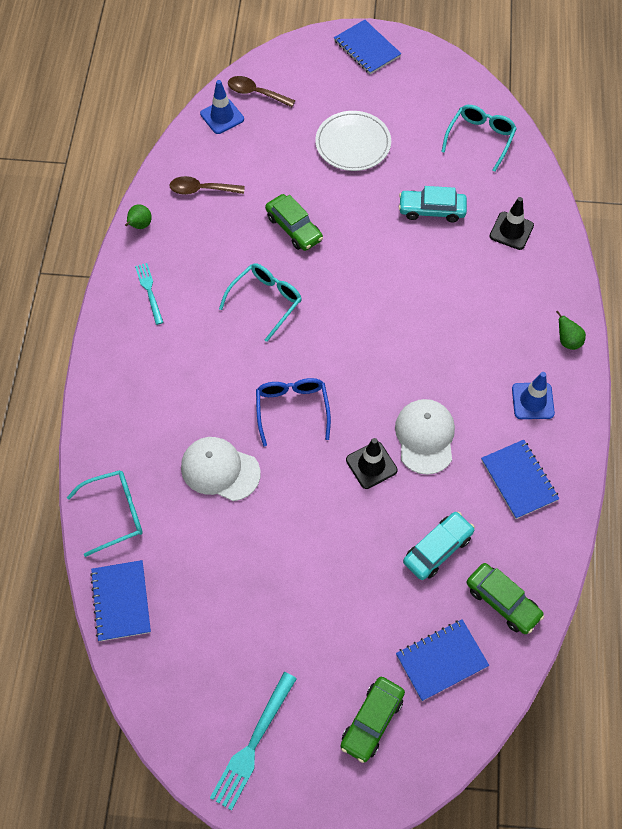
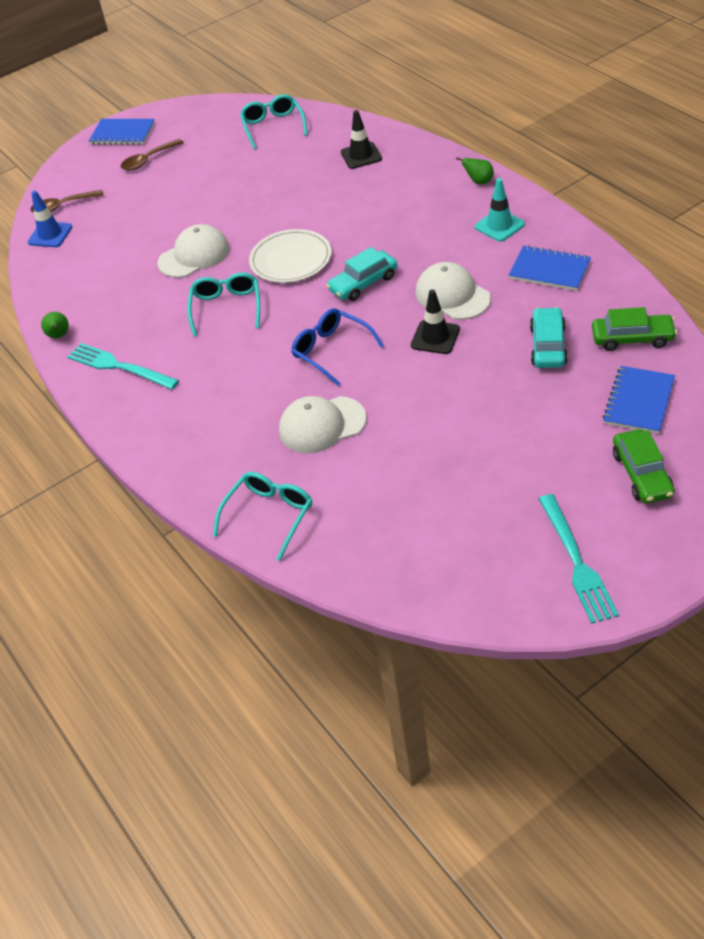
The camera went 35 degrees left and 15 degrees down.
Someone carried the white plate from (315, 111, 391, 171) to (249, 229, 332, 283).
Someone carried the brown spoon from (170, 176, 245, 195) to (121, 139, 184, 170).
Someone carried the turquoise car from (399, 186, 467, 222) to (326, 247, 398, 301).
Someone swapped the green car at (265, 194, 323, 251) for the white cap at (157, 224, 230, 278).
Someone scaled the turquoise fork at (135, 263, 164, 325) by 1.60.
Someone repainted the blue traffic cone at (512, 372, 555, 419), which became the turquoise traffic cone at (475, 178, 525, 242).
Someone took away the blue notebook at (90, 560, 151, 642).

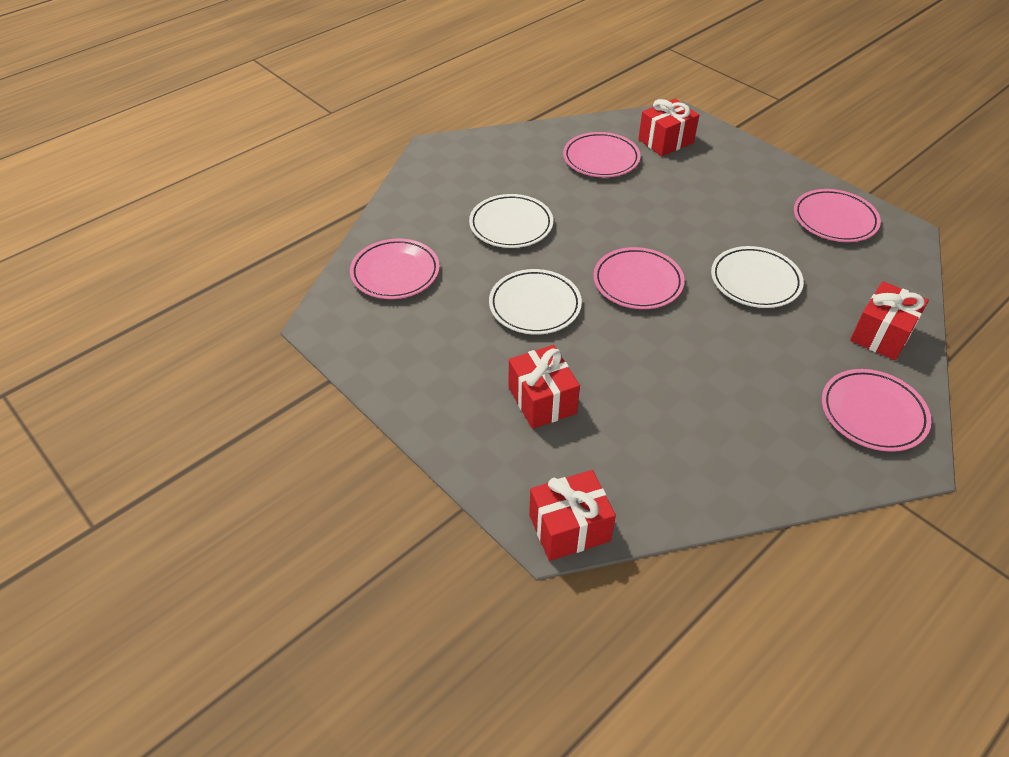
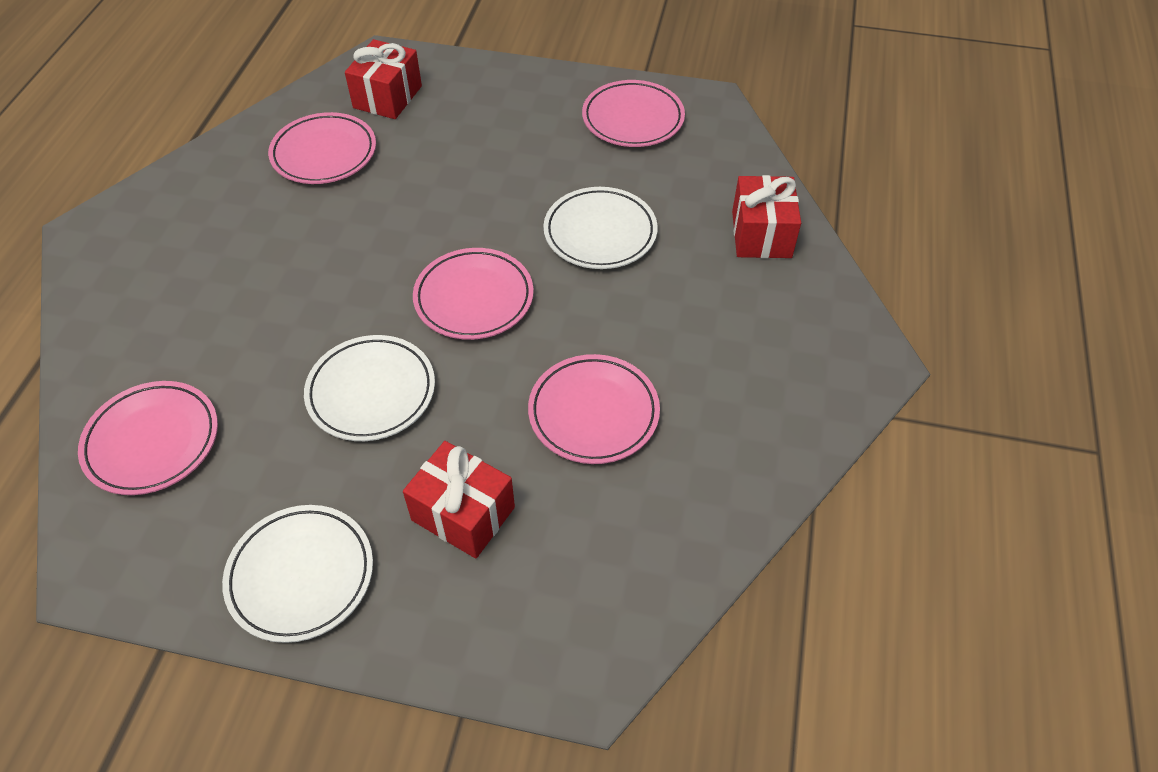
The camera went 35 degrees left and 5 degrees up.
Someone carried the white plate from (469, 194, 553, 248) to (222, 505, 373, 643).
Someone carried the pink plate from (822, 369, 931, 452) to (528, 354, 660, 464).
Someone took away the red gift at (529, 470, 616, 561).

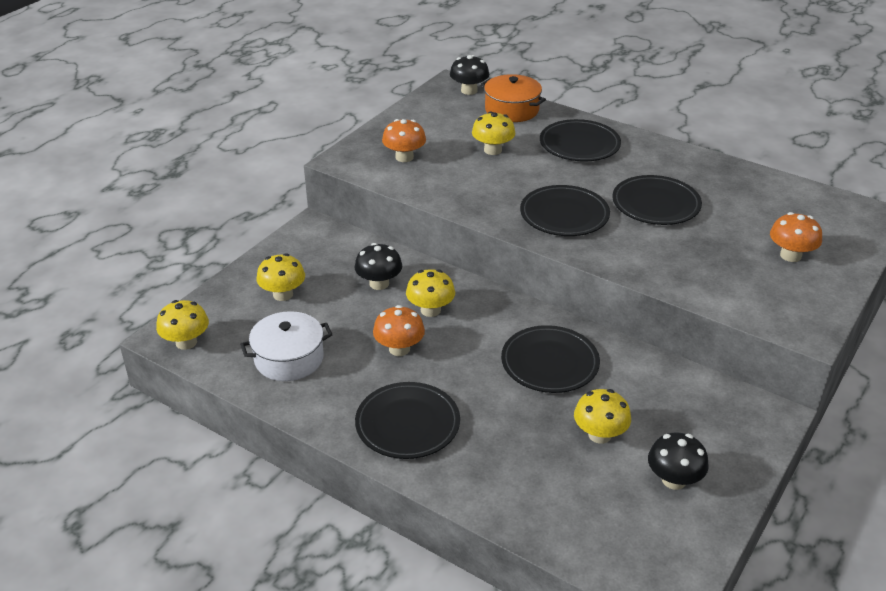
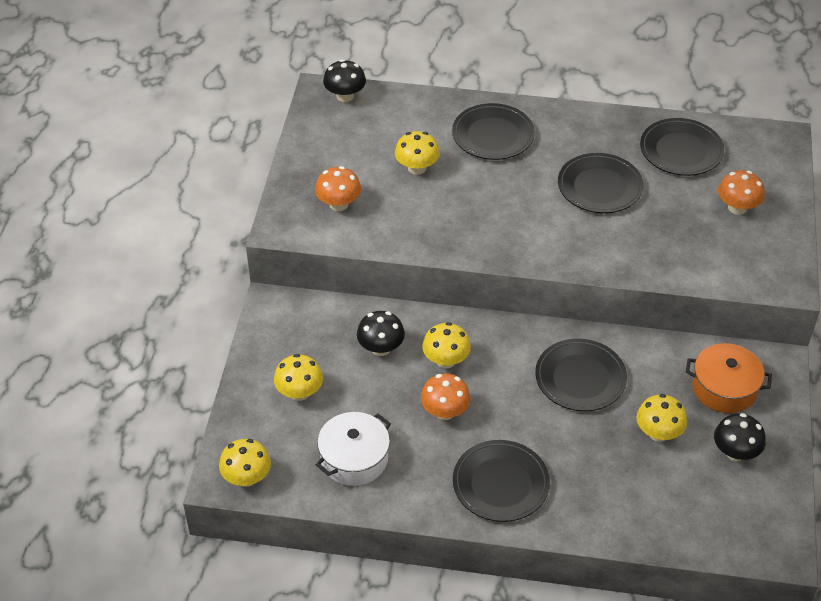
The camera went 25 degrees left and 10 degrees up.
Someone carried the orange pot from (481, 74, 546, 122) to (686, 343, 772, 413).
Someone carried the black plate from (520, 185, 610, 236) to (640, 118, 724, 176).

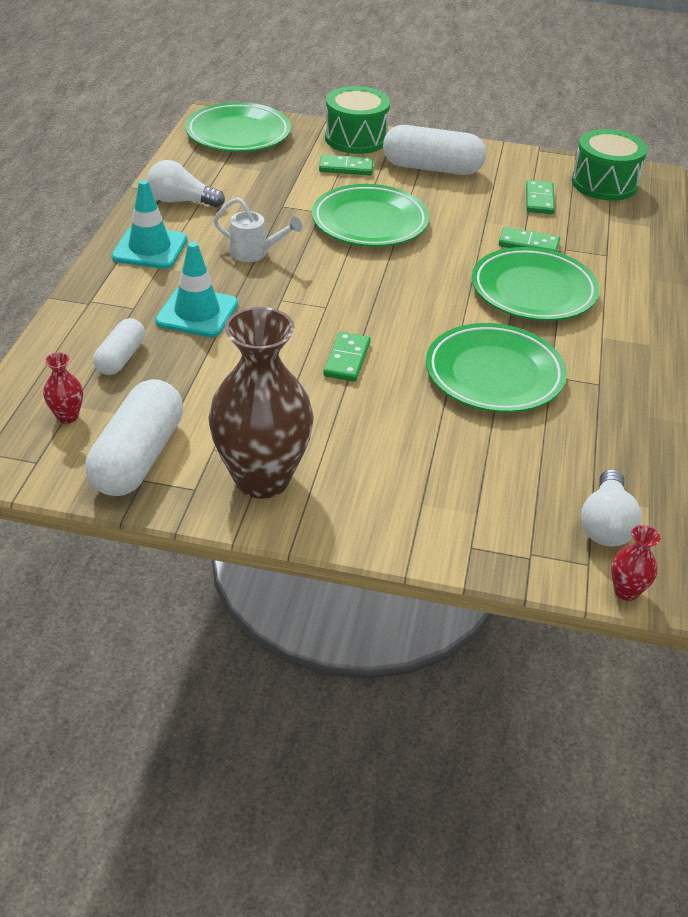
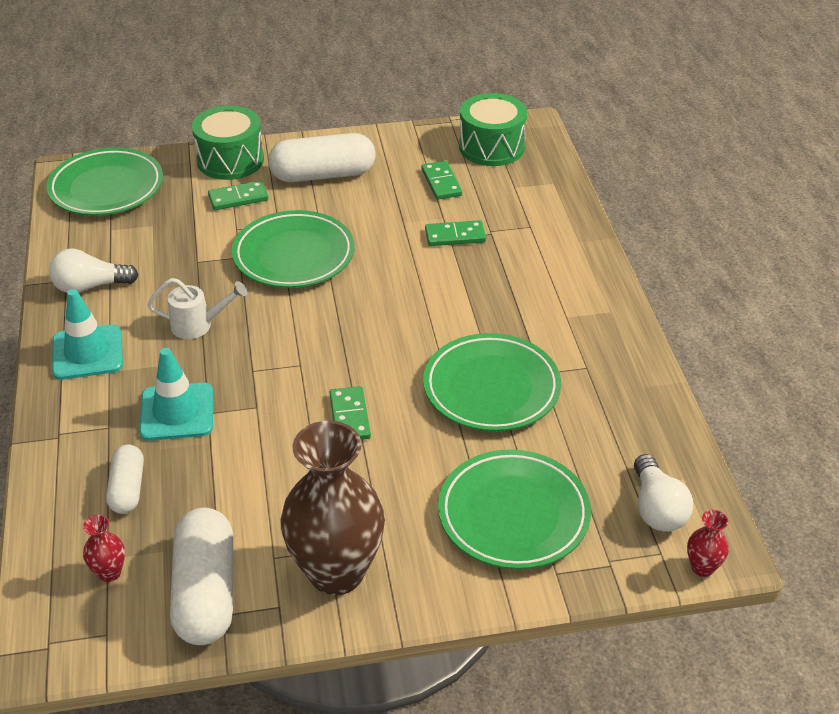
The camera went 20 degrees left and 0 degrees up.
Someone carried the green plate from (472, 247, 599, 321) to (438, 449, 591, 570).

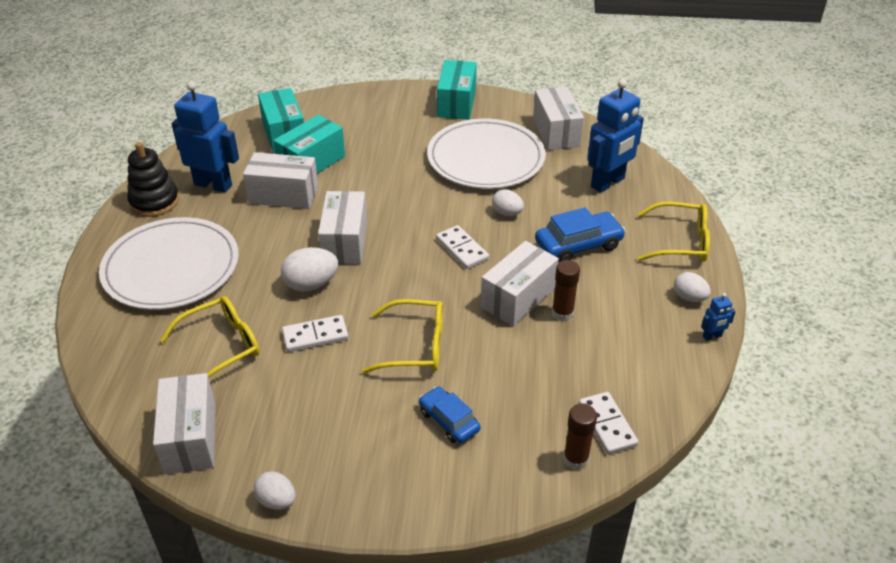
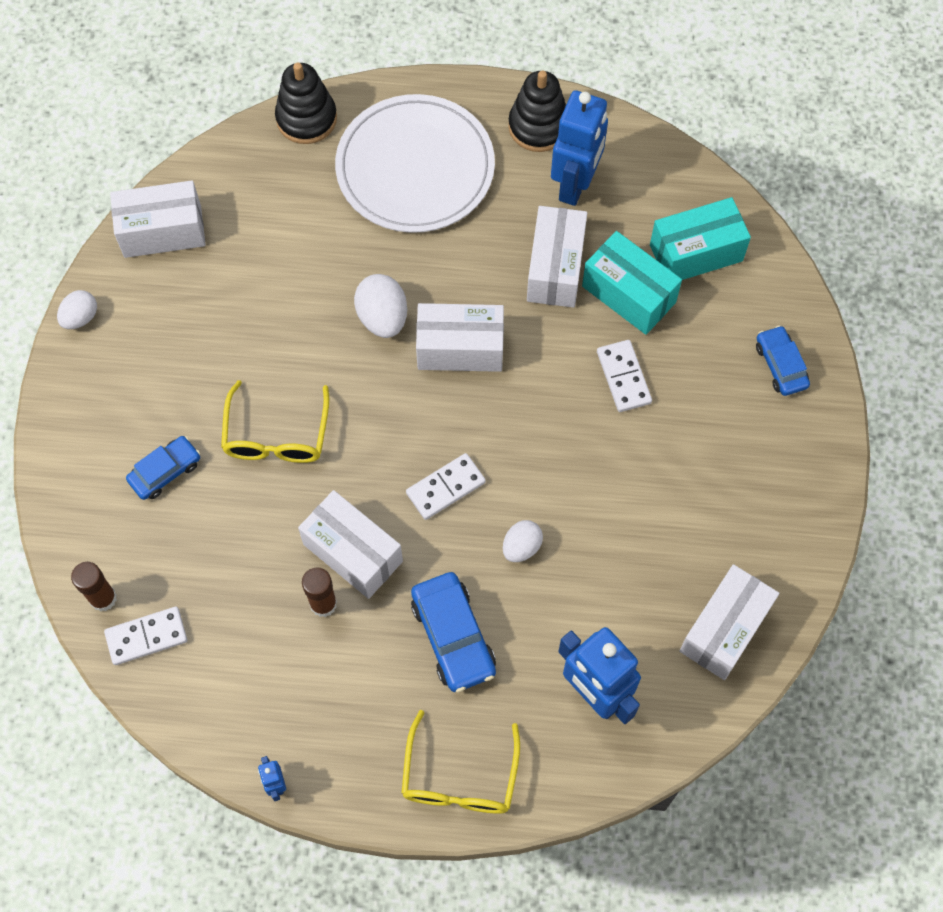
The camera went 90 degrees right and 25 degrees up.
Someone took away the turquoise box at (437, 60, 477, 120).
Someone rotated the white box at (533, 87, 584, 150) by 45 degrees counterclockwise.
Someone took away the white plate at (427, 118, 546, 189).
Someone took away the white egg at (674, 272, 711, 302).
Someone took away the yellow glasses at (160, 296, 259, 378).
Someone carried the white domino from (282, 315, 349, 352) to (597, 340, 652, 412).
Someone put down the black stacking toy at (275, 62, 337, 144).
Someone put down the blue car at (756, 325, 810, 396).

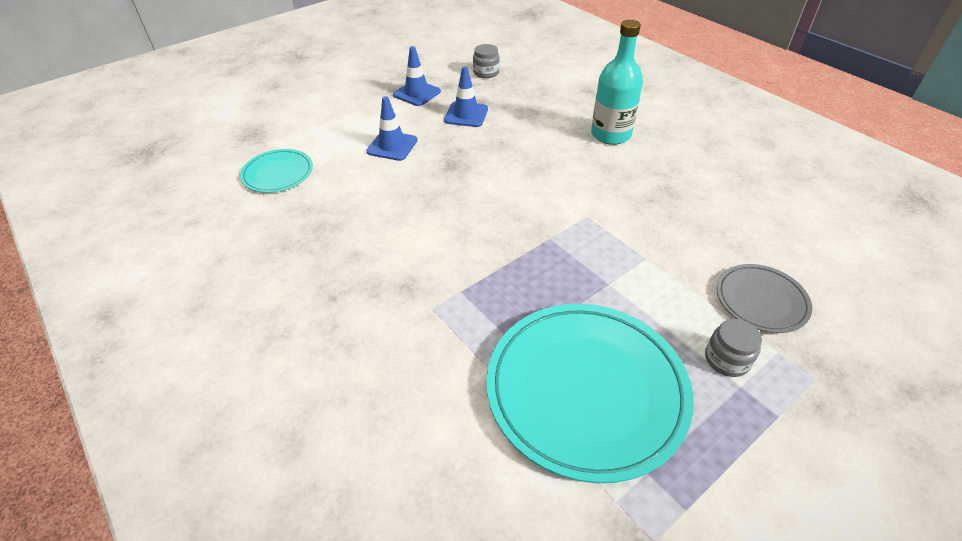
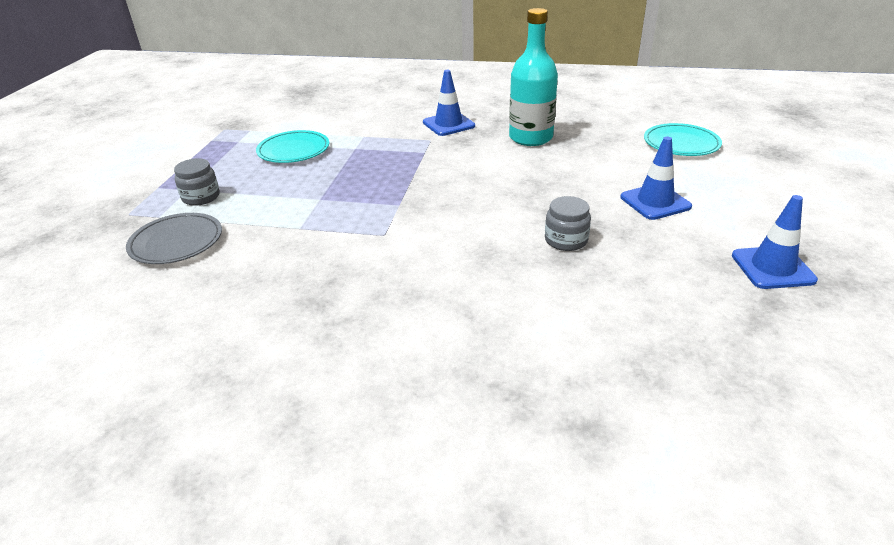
The camera went 140 degrees right and 10 degrees down.
Someone carried the turquoise bottle from (591, 20, 643, 145) to (509, 8, 558, 146).
Someone carried the grey jar from (473, 44, 500, 78) to (545, 196, 591, 251).
Someone carried the blue traffic cone from (444, 66, 488, 127) to (423, 70, 475, 136).
Someone scaled the turquoise plate at (486, 304, 694, 483) by 0.51.

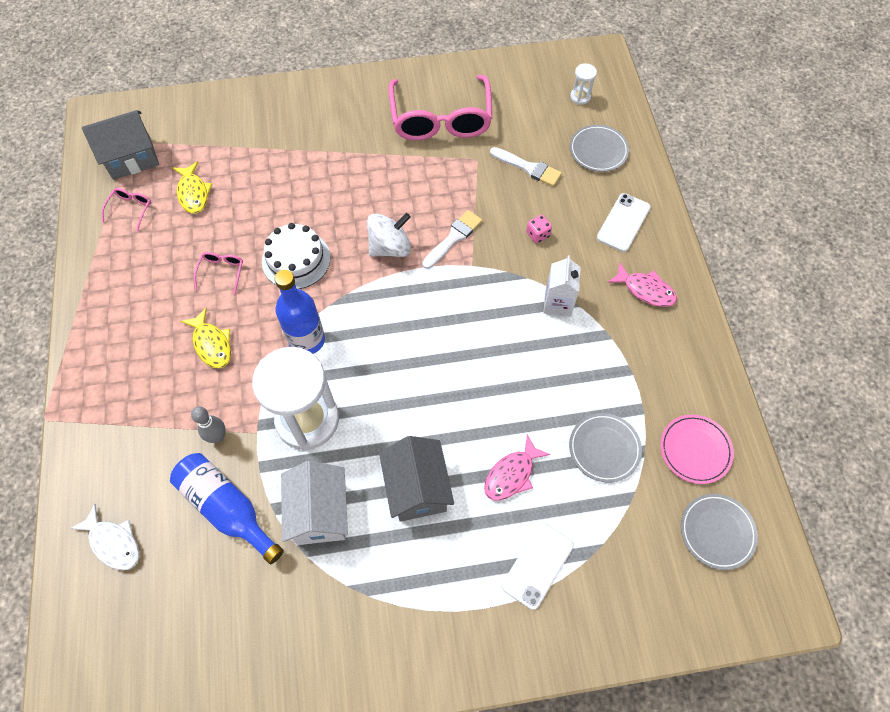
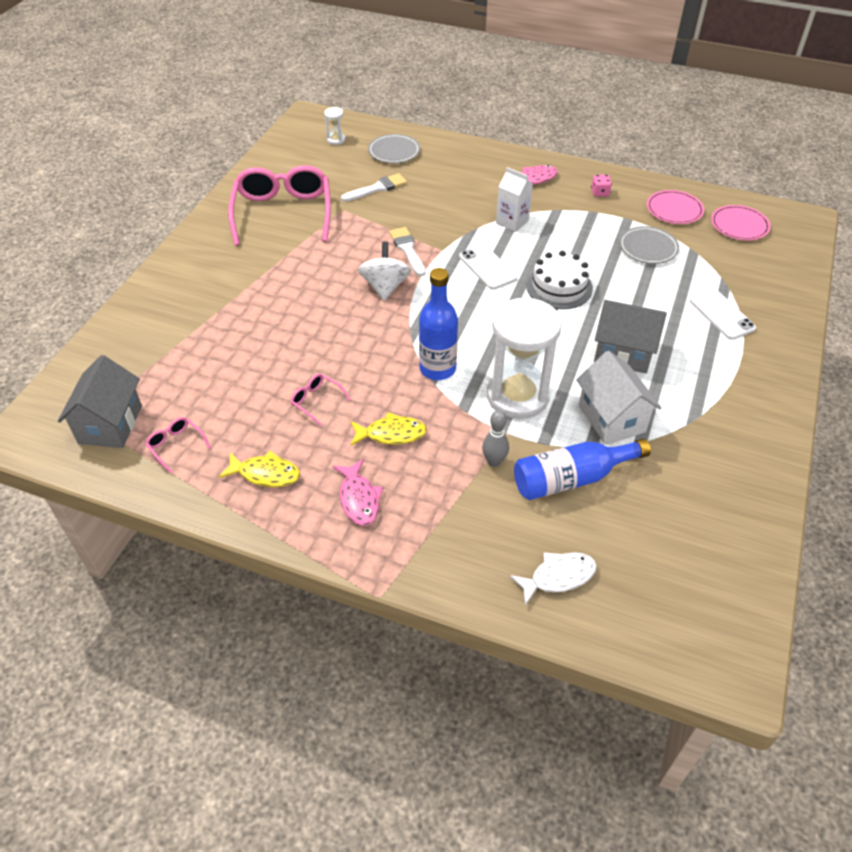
The camera went 60 degrees left and 15 degrees down.
Someone rotated the pink glasses at (388, 75, 492, 141) by 120 degrees counterclockwise.
Someone carried the yellow fish from (173, 161, 212, 214) to (219, 451, 300, 487).
Someone carried the white phone from (597, 193, 651, 252) to (459, 244, 517, 289).
Someone carried the pink dice from (526, 215, 552, 243) to (591, 174, 612, 197).
Someone carried the white cake from (262, 223, 330, 289) to (526, 251, 593, 309).
Someone carried the pink fish from (484, 435, 550, 501) to (333, 459, 383, 525).
Someone rotated the white house at (281, 461, 348, 545) by 45 degrees clockwise.
Someone repainted the grey plate at (681, 494, 758, 570), which became the pink plate at (711, 205, 771, 240).

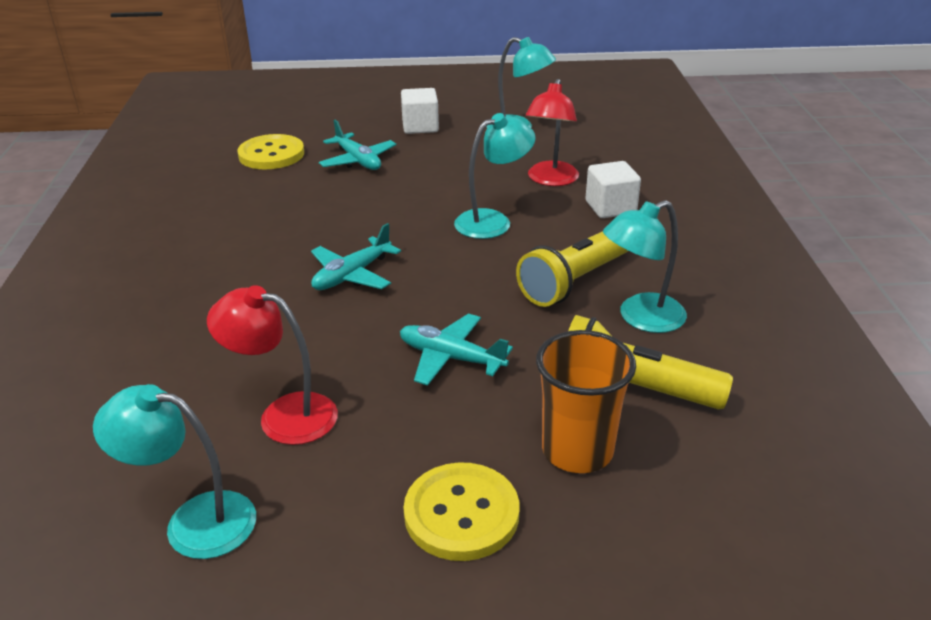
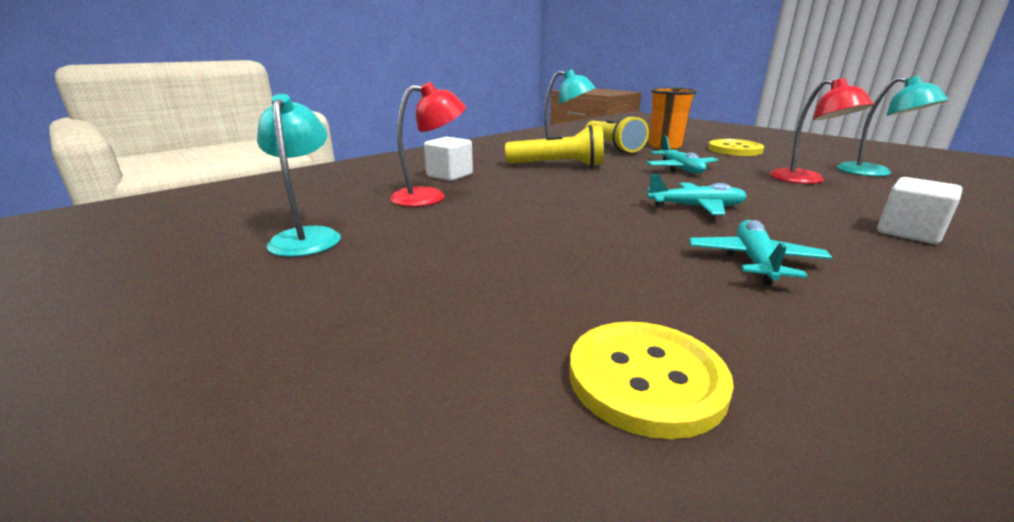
The camera went 130 degrees left and 10 degrees down.
Someone carried the white cube from (401, 88, 439, 134) to (877, 177, 962, 244).
Someone took away the turquoise lamp at (454, 113, 536, 239).
Someone carried the turquoise plane from (319, 120, 396, 170) to (689, 220, 833, 286).

